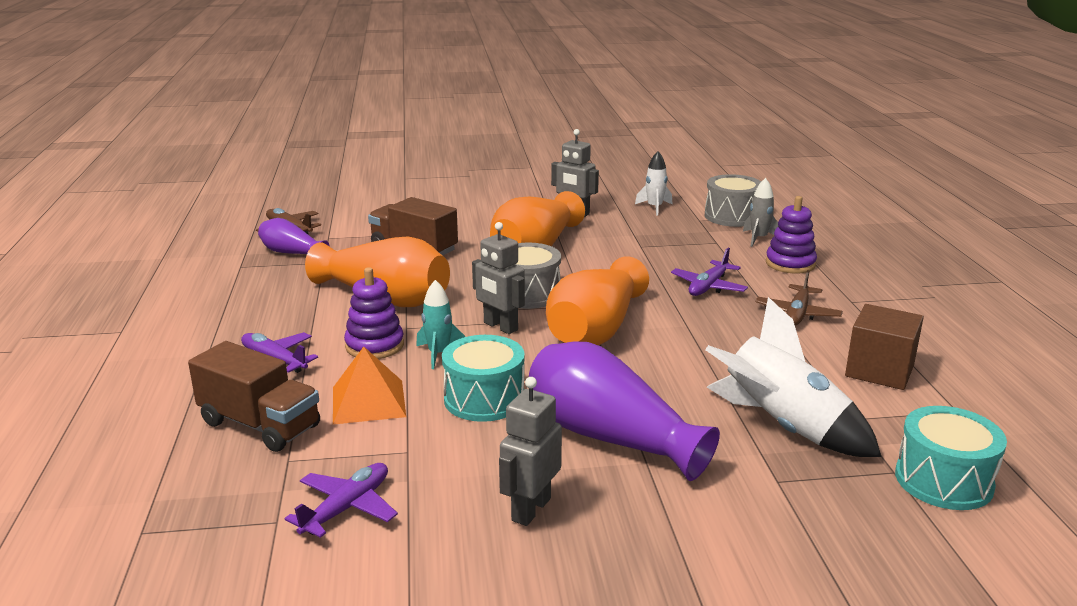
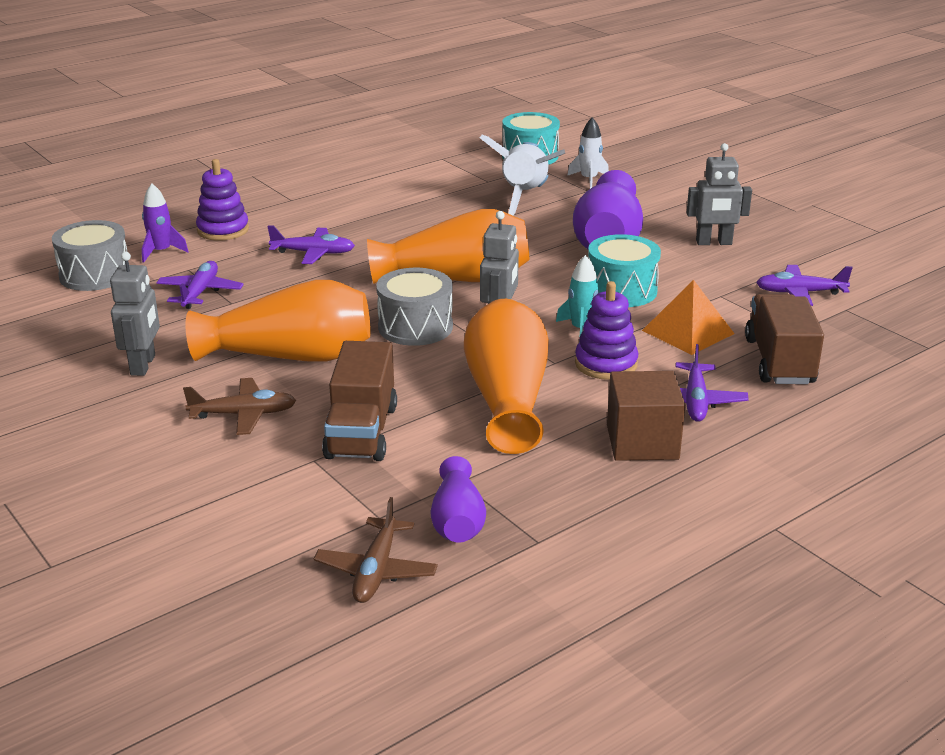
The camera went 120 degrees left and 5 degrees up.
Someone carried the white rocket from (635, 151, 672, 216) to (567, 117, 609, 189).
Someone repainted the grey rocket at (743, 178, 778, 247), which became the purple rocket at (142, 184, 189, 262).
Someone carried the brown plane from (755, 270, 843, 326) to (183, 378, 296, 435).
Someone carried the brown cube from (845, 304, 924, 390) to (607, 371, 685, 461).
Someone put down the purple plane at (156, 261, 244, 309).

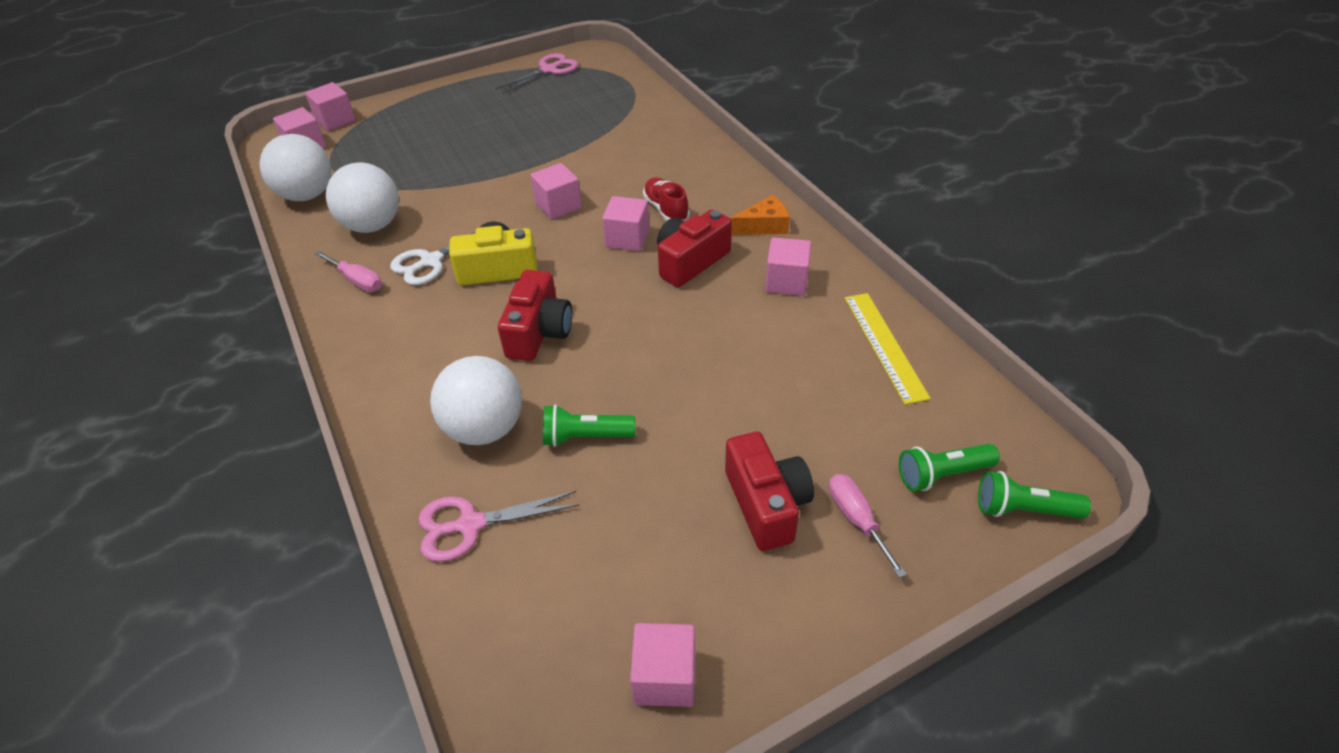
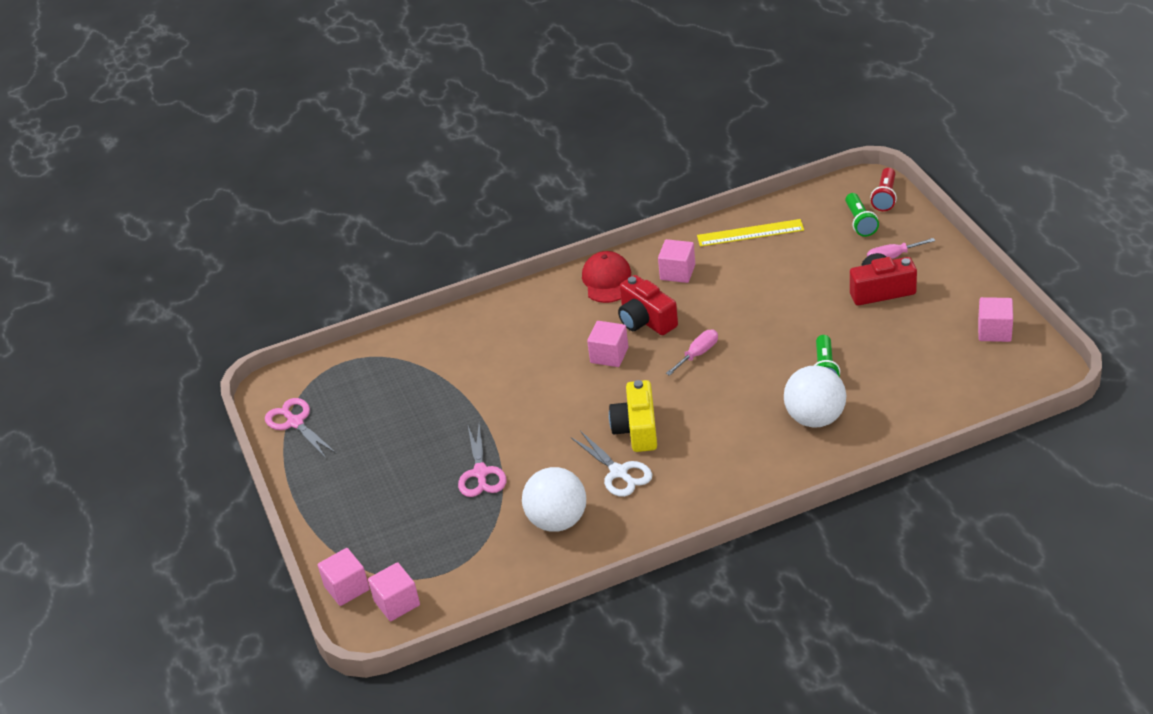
The camera went 80 degrees left and 5 degrees down.
Someone took away the white ball at (260, 134, 331, 201).
Someone took away the pink cube at (531, 163, 582, 220).
Someone took away the red shoe at (643, 177, 690, 221).
Someone swapped the orange cheese at (730, 195, 790, 235) for the red cap at (582, 251, 631, 303).
Someone carried the pink screwdriver from (315, 251, 382, 292) to (666, 330, 718, 376).
Someone took away the red camera at (498, 270, 572, 361).
Someone repainted the green flashlight at (978, 471, 1091, 519), which became the red flashlight at (871, 168, 897, 211).
Someone carried the pink scissors from (418, 491, 579, 562) to (458, 424, 506, 497).

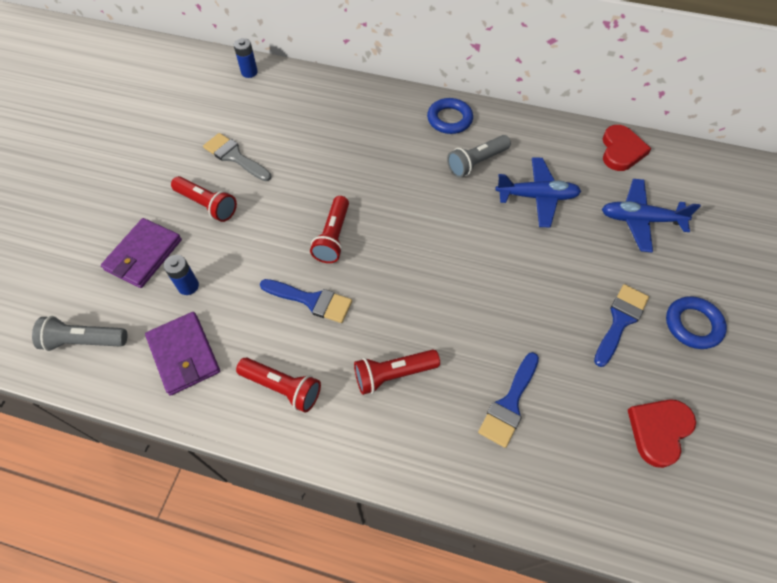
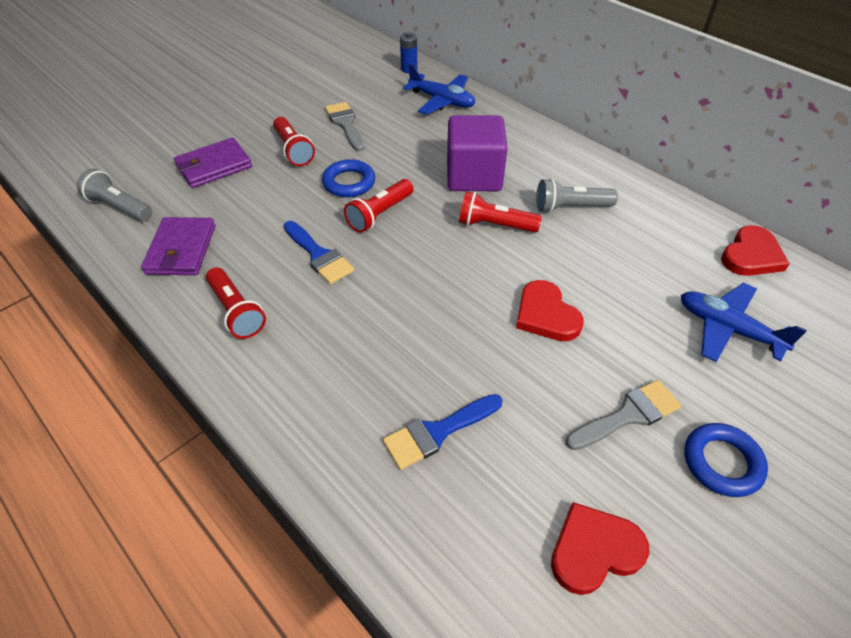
The camera went 30 degrees right and 10 degrees down.
Someone carried the blue ring from (427, 98, 473, 134) to (322, 159, 375, 197).
Someone carried the blue plane from (495, 157, 581, 228) to (403, 64, 475, 115).
Someone took away the blue battery at (164, 255, 199, 295).
Someone repainted the blue brush at (594, 284, 649, 367), which became the grey brush at (566, 380, 681, 450).
Someone carried the red flashlight from (354, 350, 440, 395) to (459, 191, 542, 233).
Someone put down the purple cube at (447, 115, 508, 191).
Someone put down the red heart at (516, 280, 584, 341).

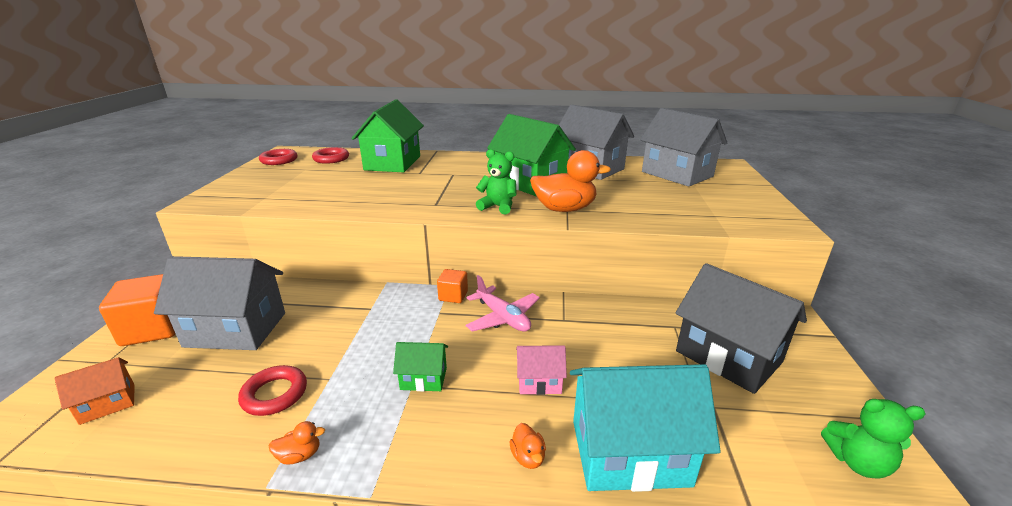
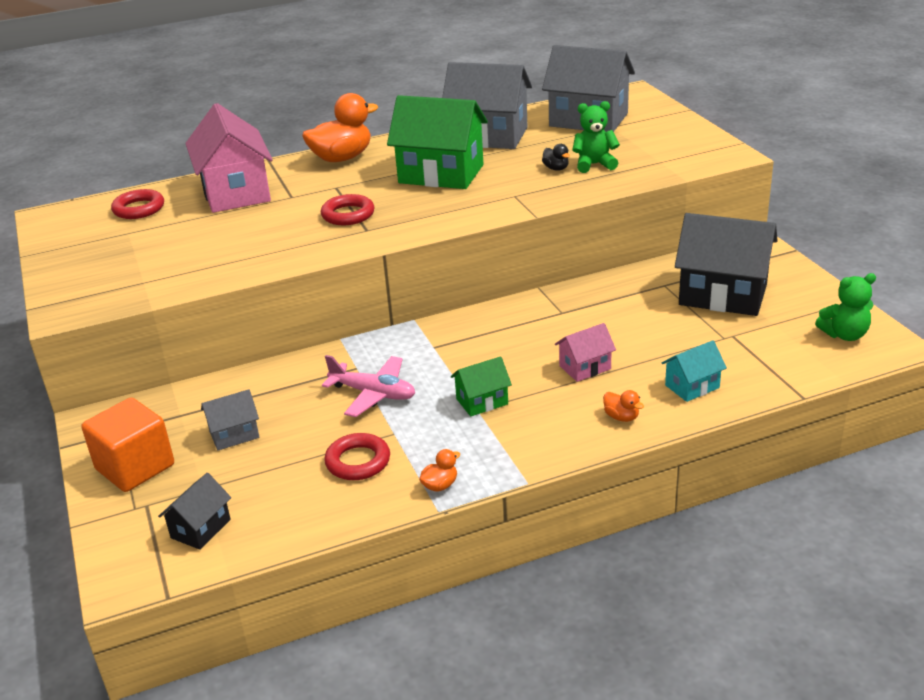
The camera went 25 degrees left and 5 degrees up.
Someone repainted the green house at (351, 99, 424, 172), which became the pink house at (185, 103, 273, 213).
Someone carried the red ring from (259, 149, 298, 165) to (321, 194, 374, 225).
Someone carried the green teddy bear from (476, 149, 517, 214) to (572, 101, 620, 173).
Someone carried the orange duck from (530, 150, 611, 212) to (302, 93, 378, 162).
Someone scaled the grey house at (154, 256, 285, 350) by 0.48.
Someone took away the orange cube at (437, 269, 468, 303).
Someone carried the pink plane from (465, 275, 540, 332) to (322, 355, 415, 417).
Someone repainted the orange house at (54, 357, 135, 425), which became the black house at (158, 473, 231, 550).
Someone scaled the turquoise house at (570, 364, 721, 492) by 0.48.
Someone put down the black duck at (542, 144, 570, 171).

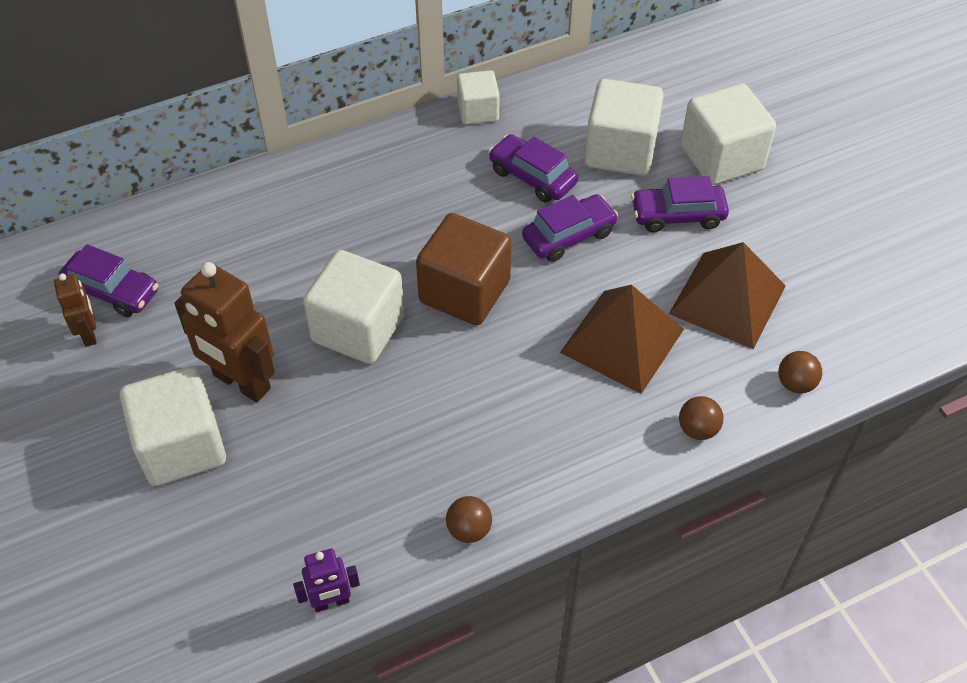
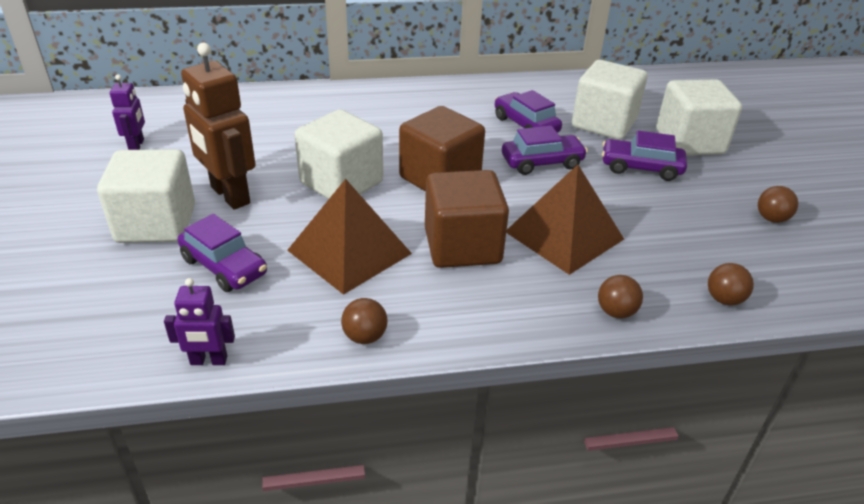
The camera went 15 degrees right and 15 degrees down.
Someone took away the white cube at (457, 70, 500, 125).
Someone carried the brown pyramid from (669, 242, 786, 349) to (287, 179, 412, 295).
Someone carried the purple car from (58, 244, 158, 317) to (178, 214, 267, 292).
Someone repainted the brown robot at (54, 273, 97, 347), which became the purple robot at (110, 74, 145, 150).
Someone put down the brown cube at (425, 170, 509, 268).
Someone put down the brown ball at (758, 186, 798, 223).

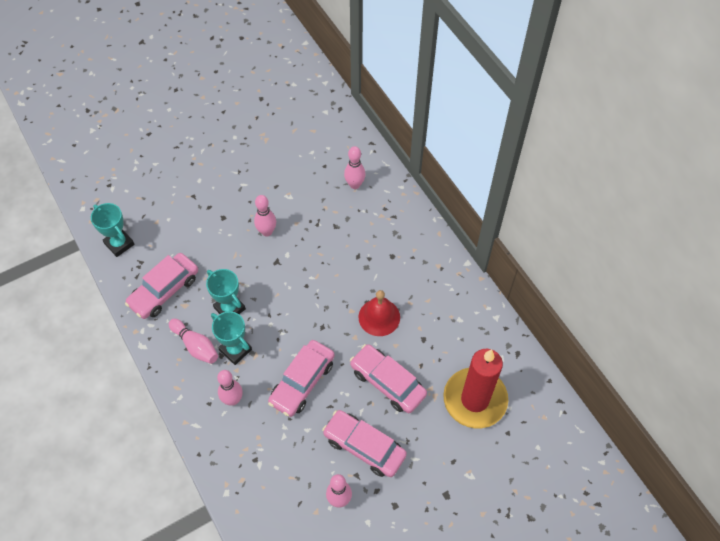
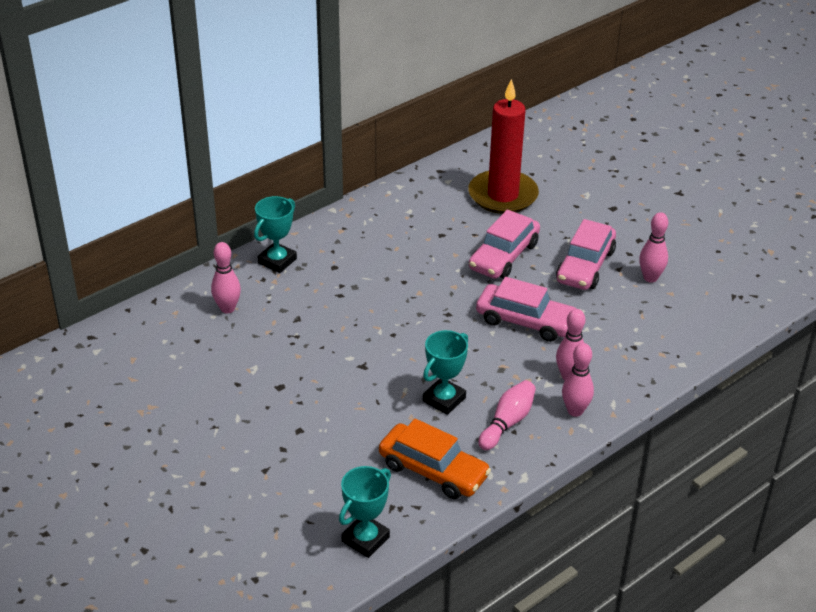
The camera went 100 degrees left and 20 degrees down.
Someone carried the pink bowling pin from (254, 195, 276, 236) to (562, 343, 594, 417).
Someone repainted the pink car at (125, 253, 198, 319), which became the orange car at (379, 419, 491, 499).
Someone took away the red bell at (358, 290, 400, 336).
Someone carried the turquoise trophy from (211, 311, 252, 365) to (254, 196, 297, 273).

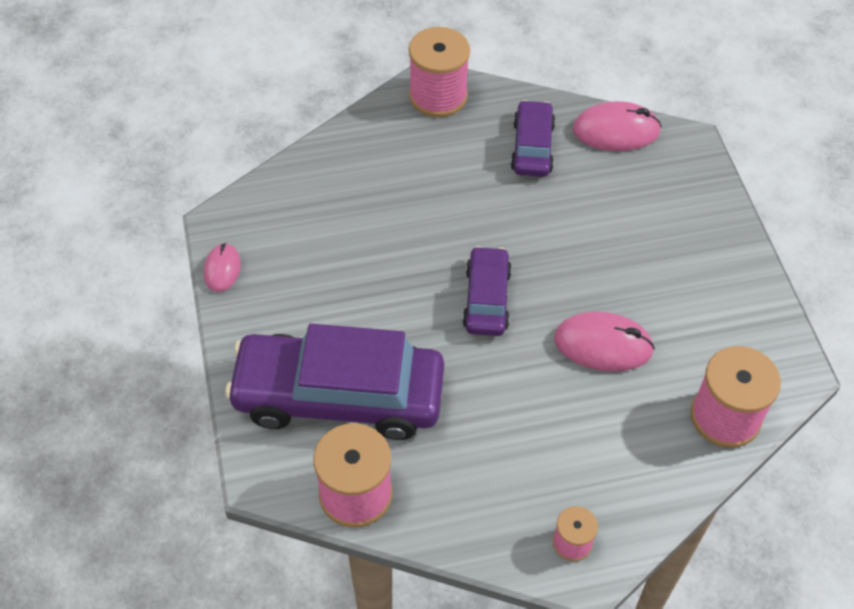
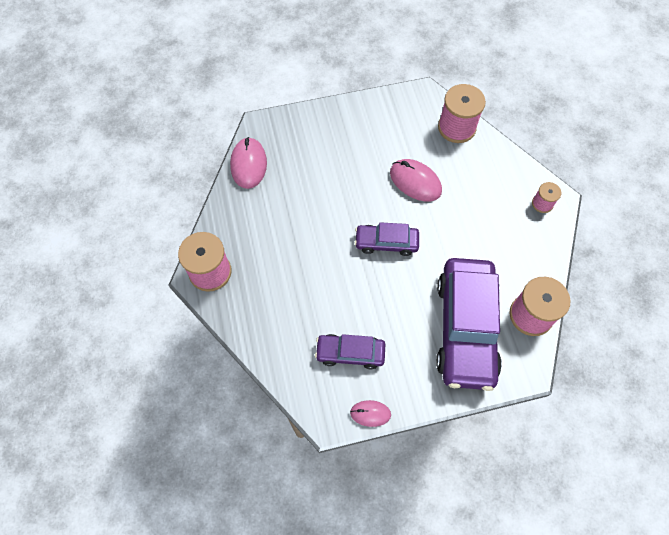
The camera went 90 degrees left and 10 degrees up.
Someone carried the purple car from (510, 100, 555, 177) to (315, 334, 385, 369).
Someone rotated the pink mouse at (554, 312, 655, 372) by 60 degrees counterclockwise.

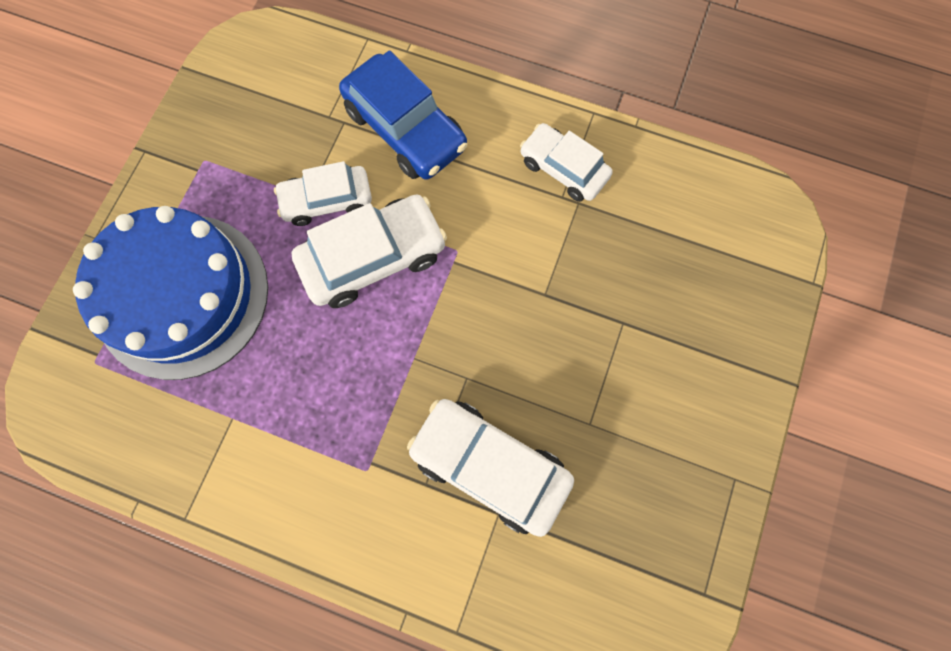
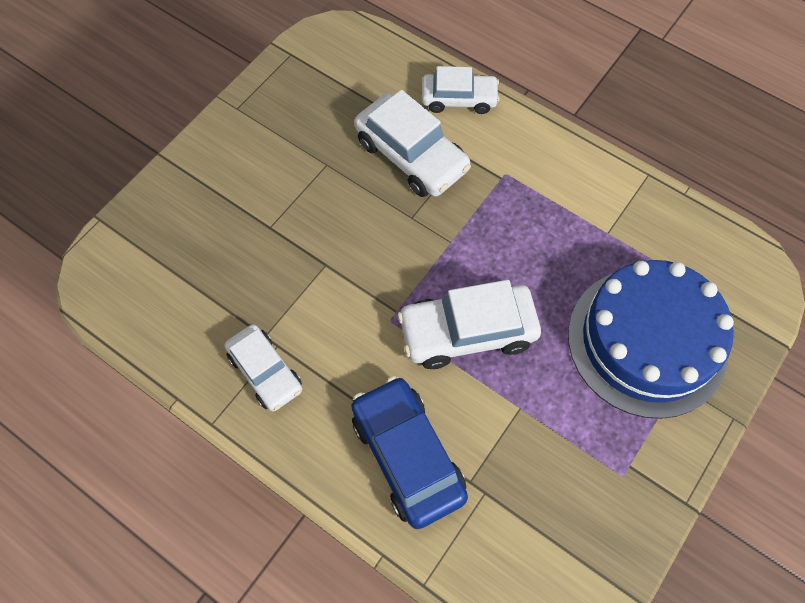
The camera went 165 degrees left and 10 degrees down.
Someone carried the white car from (274, 161, 372, 226) to (422, 66, 500, 114).

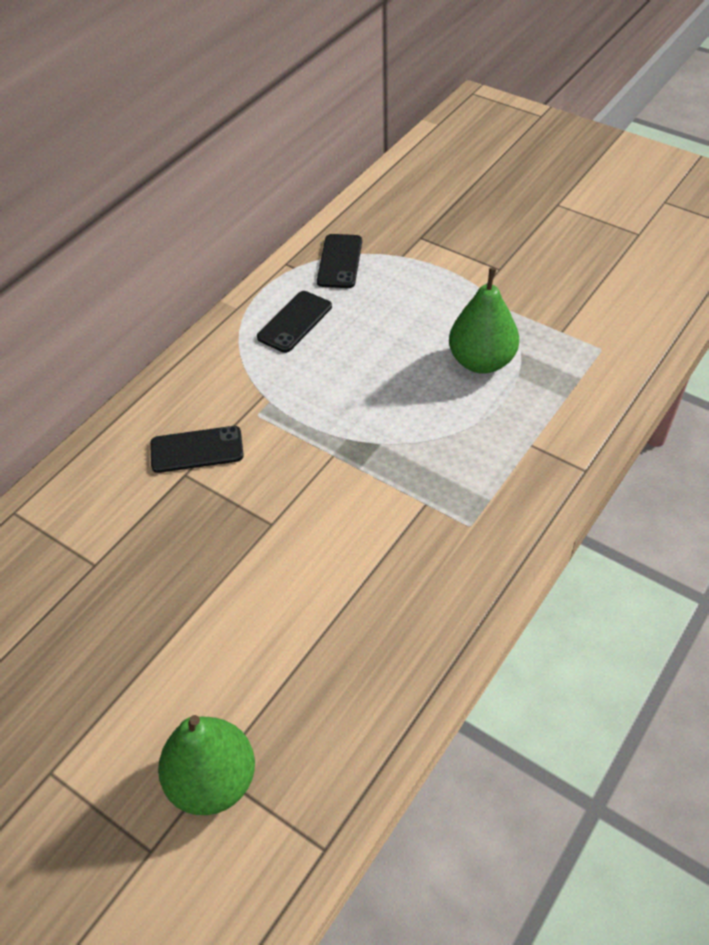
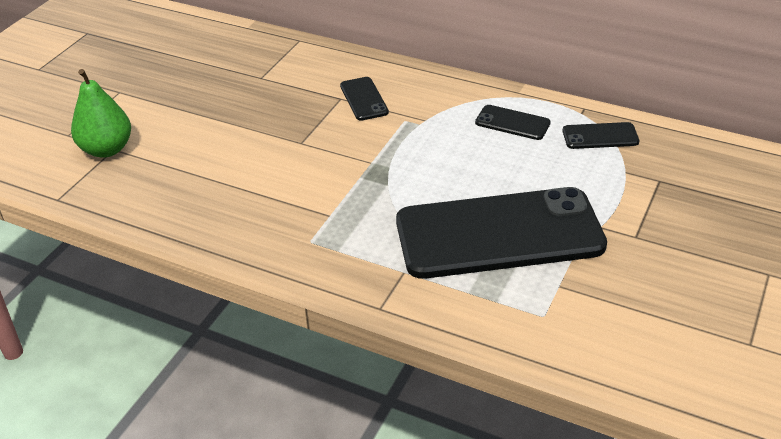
The camera went 80 degrees right and 10 degrees down.
Someone swapped the green pear at (449, 268, 519, 374) for the black phone at (396, 187, 607, 279).

